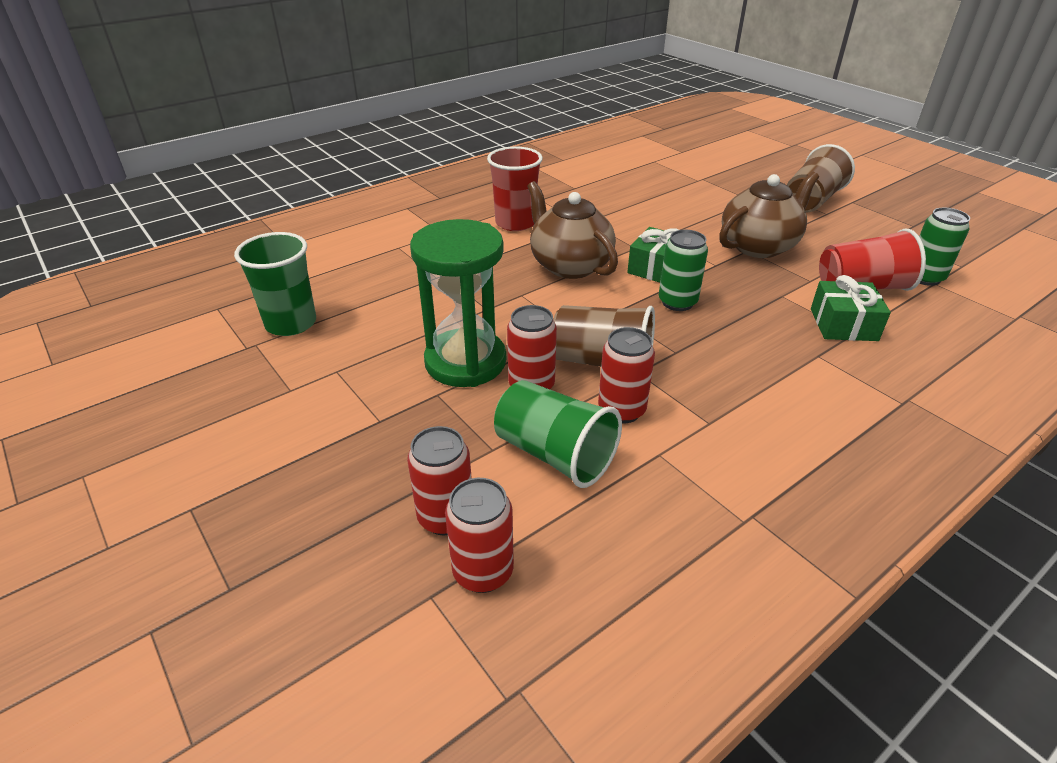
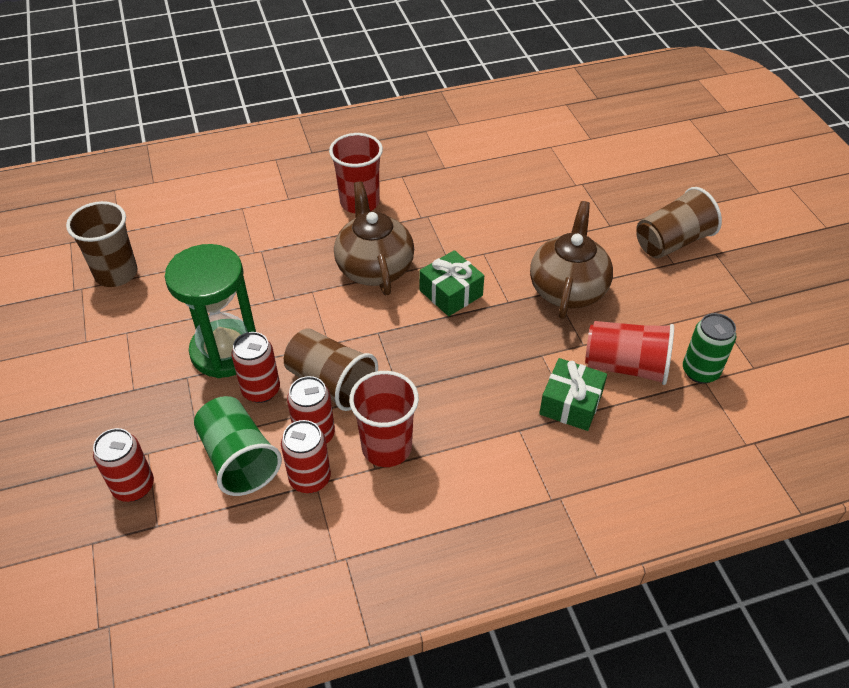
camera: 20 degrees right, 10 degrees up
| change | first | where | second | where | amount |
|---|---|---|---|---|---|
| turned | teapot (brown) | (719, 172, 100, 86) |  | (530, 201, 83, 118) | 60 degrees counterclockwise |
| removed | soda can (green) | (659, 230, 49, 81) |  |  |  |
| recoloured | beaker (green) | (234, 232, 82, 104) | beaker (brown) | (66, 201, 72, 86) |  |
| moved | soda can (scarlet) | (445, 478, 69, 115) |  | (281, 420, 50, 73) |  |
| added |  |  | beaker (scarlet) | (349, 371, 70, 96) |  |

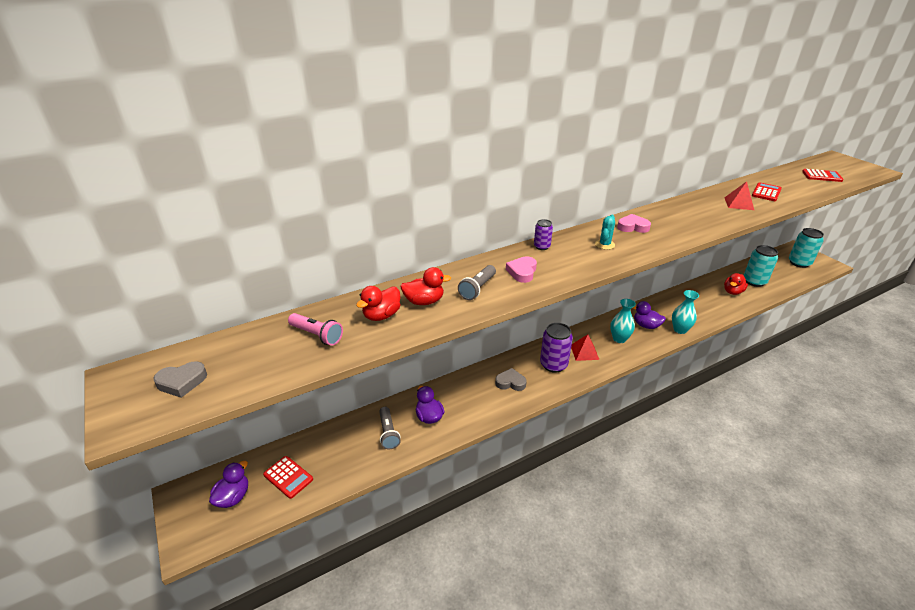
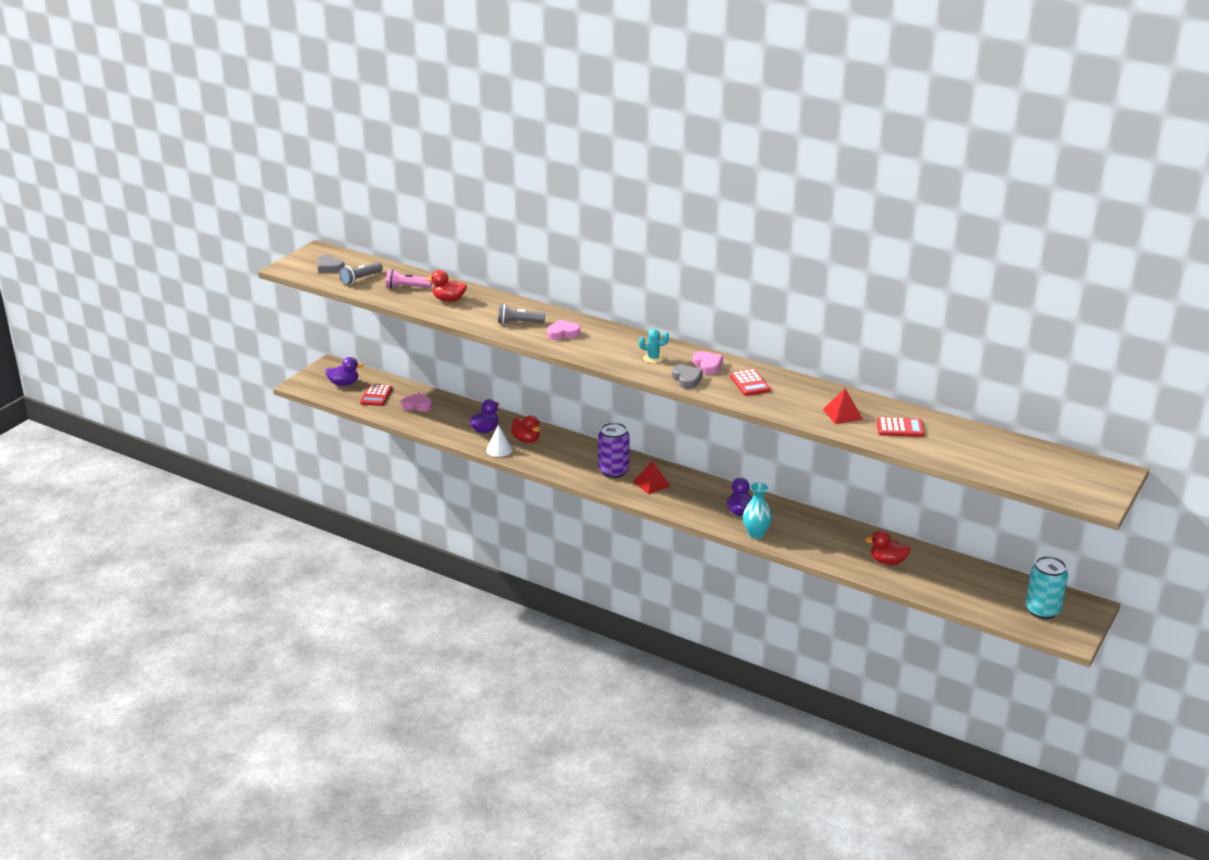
camera: 60 degrees right, 5 degrees down
| change | first | where | second | where | amount |
|---|---|---|---|---|---|
| moved | pocket calculator (scarlet) | (802, 169, 42, 13) |  | (730, 369, 41, 27) |  |
| removed | soda can (royal purple) | (534, 219, 19, 31) |  |  |  |
| removed | soda can (turquoise) | (743, 245, 35, 42) |  |  |  |
| moved | toy duck (scarlet) | (400, 267, 51, 38) |  | (511, 415, 29, 28) |  |
| removed | tall vase (turquoise) | (610, 299, 26, 44) |  |  |  |
| turned | flashlight (rosy) | (288, 313, 55, 33) |  | (386, 269, 46, 19) | 90 degrees clockwise |
| moved | heart shape (gray) | (495, 368, 32, 23) |  | (672, 365, 31, 24) |  |
| moved | flashlight (gray) | (379, 407, 22, 43) |  | (339, 262, 44, 23) |  |
| added |  |  | heart shape (rosy) | (401, 393, 31, 19) |  |
| added |  |  | cone (pure white) | (486, 425, 26, 32) |  |

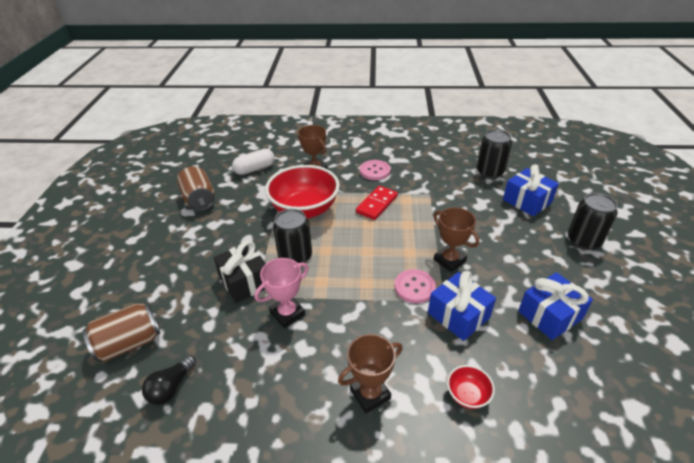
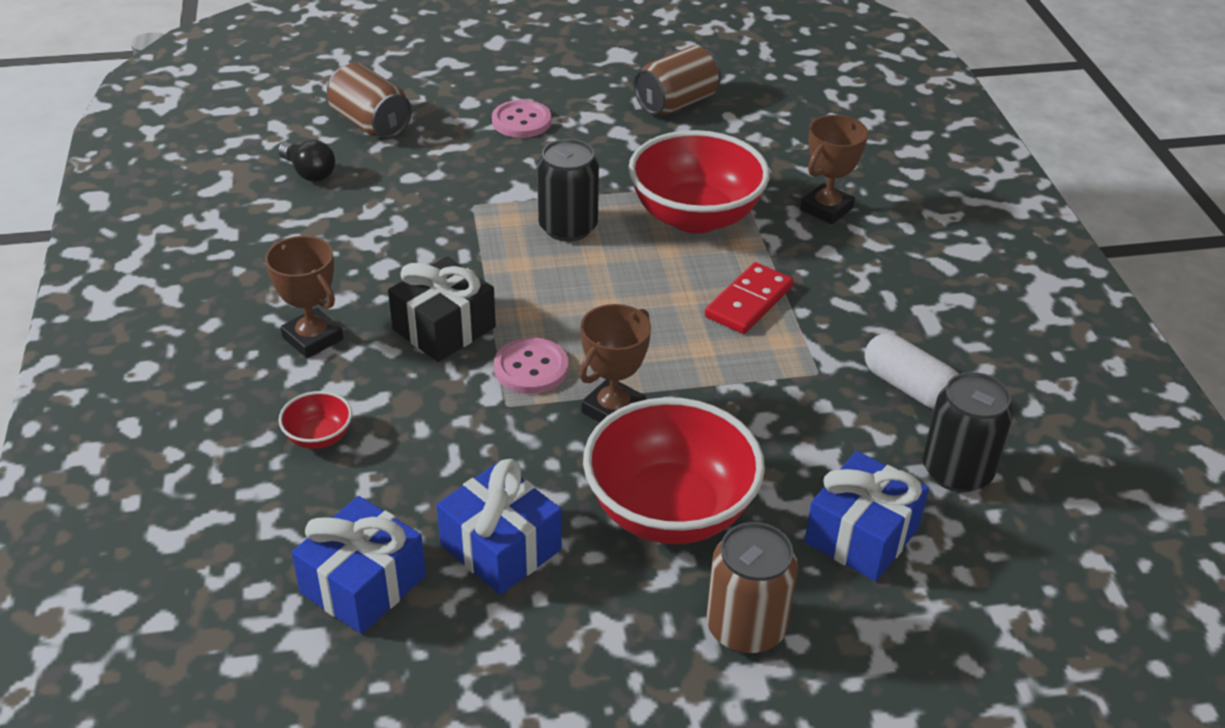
camera: 75 degrees right, 0 degrees up
| change | first | where | second | where | amount |
|---|---|---|---|---|---|
| moved | pill (pure white) | (232, 149, 43, 26) |  | (865, 333, 94, 76) |  |
| moved | sewing button (rosy) | (360, 160, 31, 20) |  | (492, 100, 59, 38) |  |
| turned | domino (scarlet) | (356, 186, 42, 34) |  | (705, 262, 88, 72) | 75 degrees counterclockwise |
| recoloured | soda can (ebony) | (568, 193, 49, 57) | soda can (brown) | (706, 522, 92, 132) |  |
| moved | present (ebony) | (214, 240, 52, 63) |  | (388, 257, 108, 105) |  |
| removed | trophy (rosy) | (254, 258, 55, 70) |  |  |  |
| moved | present (royal blue) | (428, 271, 68, 70) |  | (292, 496, 134, 138) |  |
| turned | light bulb (ebony) | (142, 355, 54, 50) |  | (278, 140, 57, 42) | 150 degrees counterclockwise |
| added |  |  | deep dish (scarlet) | (583, 397, 182, 147) |  |

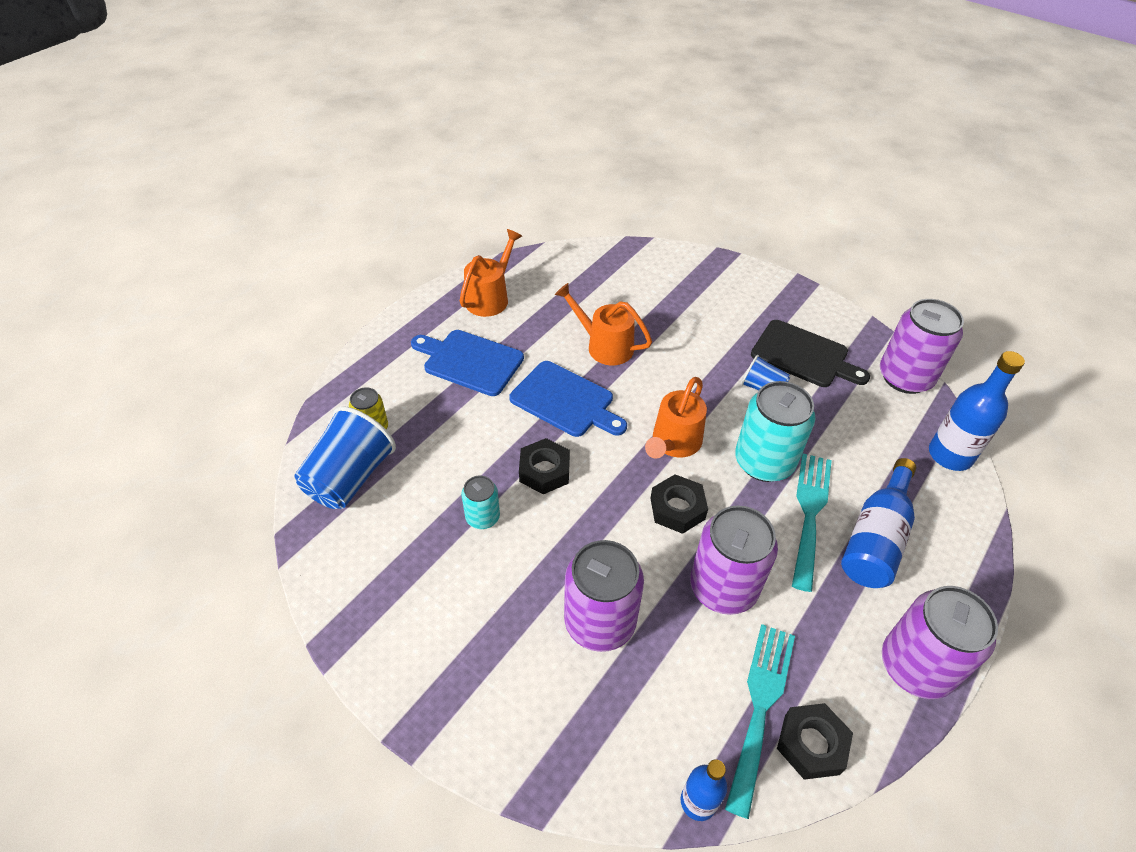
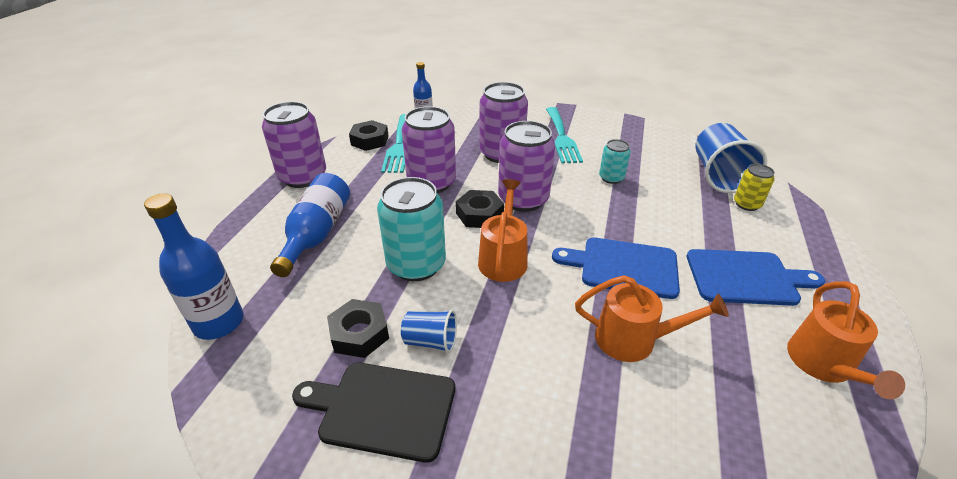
camera: 160 degrees right, 10 degrees down
| change | first | where | second | where | amount |
|---|---|---|---|---|---|
| moved | soda can (royal purple) | (880, 299, 84, 95) |  | (498, 121, 57, 91) |  |
| moved | nut (ebony) | (519, 438, 51, 56) |  | (327, 299, 62, 59) |  |
| moved | table fork (turquoise) | (792, 454, 40, 138) |  | (546, 107, 37, 56) |  |

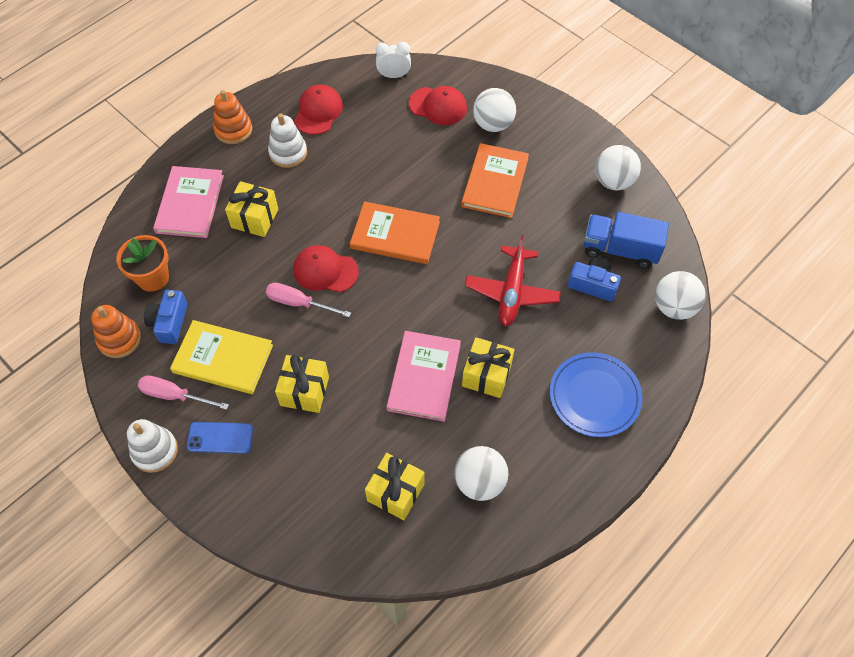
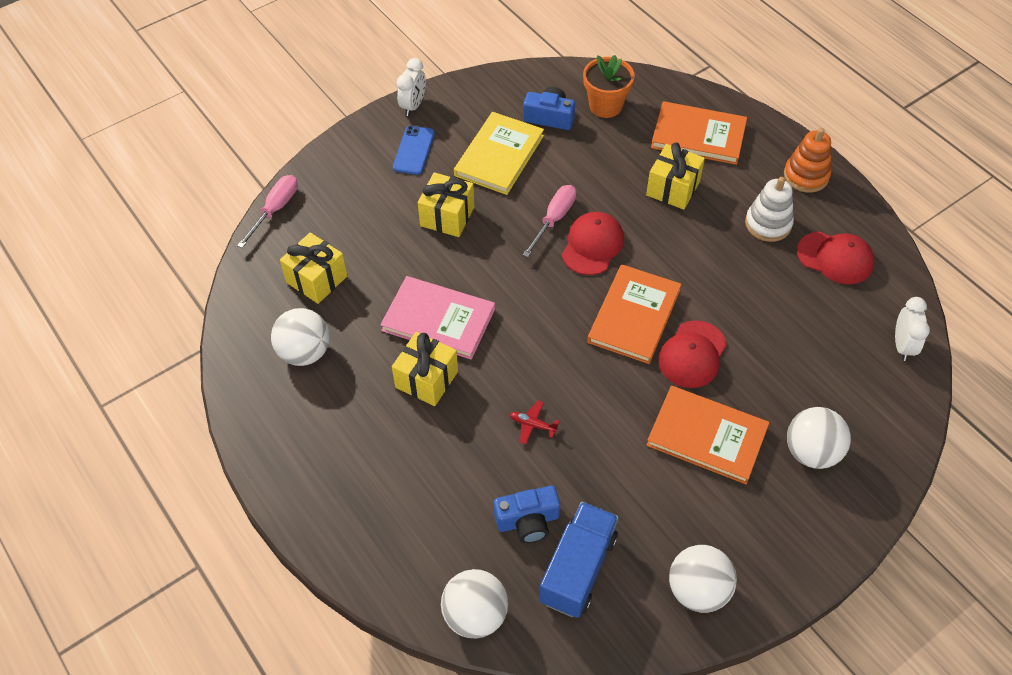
camera: 100 degrees right, 5 degrees down
| change | first | where | second | where | amount |
|---|---|---|---|---|---|
| moved | cap (scarlet) | (409, 86, 58, 39) |  | (658, 320, 69, 68) |  |
| recoloured | hardcover (rosy) | (153, 166, 71, 72) | hardcover (orange) | (651, 101, 96, 64) |  |
| resized | toy plane (scarlet) | (465, 234, 96, 92) |  | (510, 401, 49, 43) | x0.43 |
| turned | camera (royal blue) | (568, 257, 53, 44) |  | (494, 486, 66, 57) | 45 degrees clockwise |
| removed | stacking rings (orange) | (91, 305, 50, 53) |  |  |  |
| removed | dinner plate (royal blue) | (550, 352, 92, 85) |  |  |  |
| moved | screwdriver (rosy) | (138, 375, 91, 35) |  | (237, 175, 61, 73) |  |
| replaced | stacking rings (pure white) | (127, 419, 51, 54) | clock (pure white) | (397, 58, 29, 58) |  |

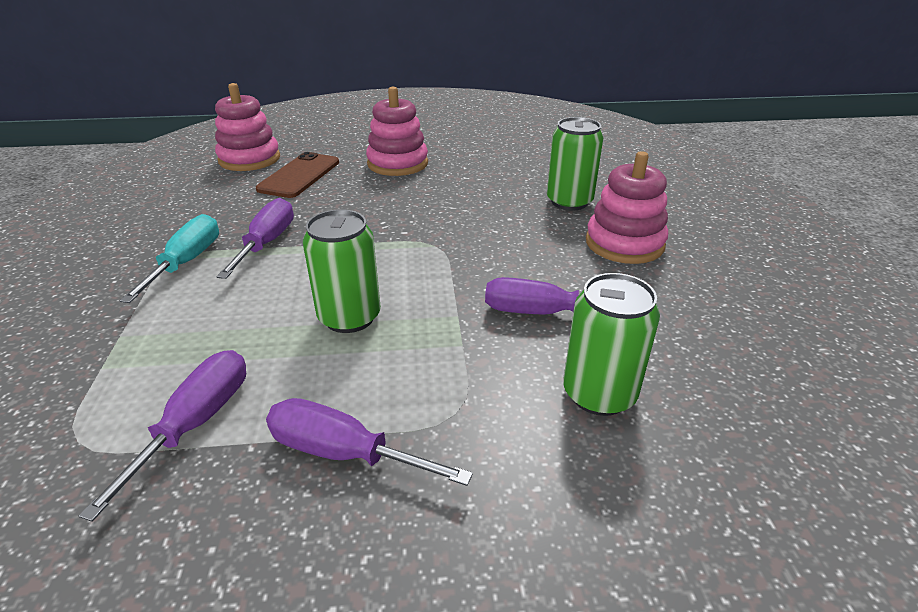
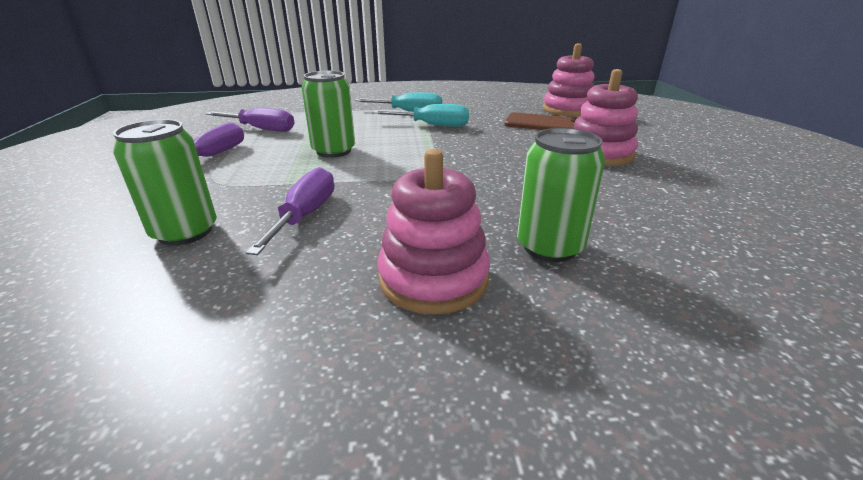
camera: 90 degrees right, 5 degrees down
| change | first | where | second | where | amount |
|---|---|---|---|---|---|
| recoloured | screwdriver (royal purple) | (216, 198, 78, 81) | screwdriver (turquoise) | (373, 104, 96, 23) |  |

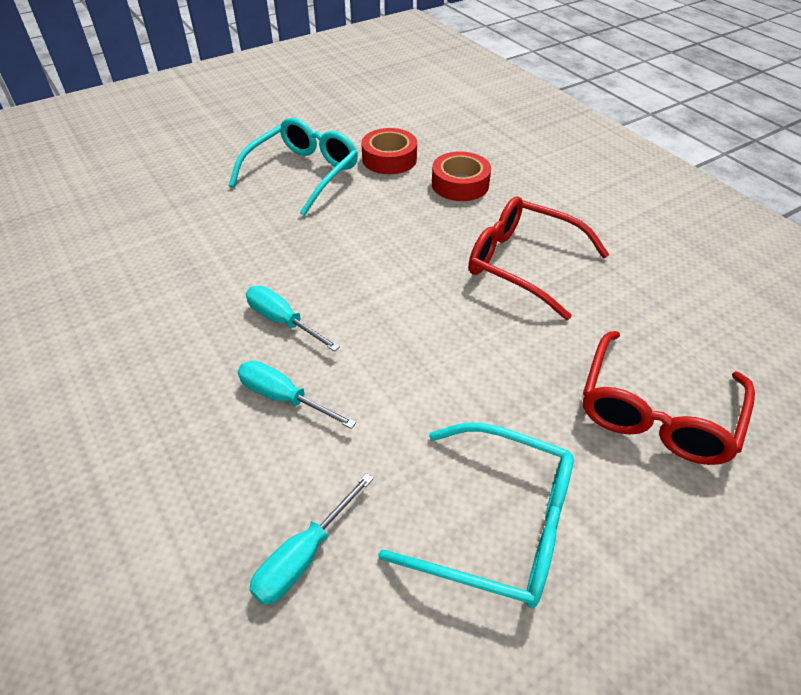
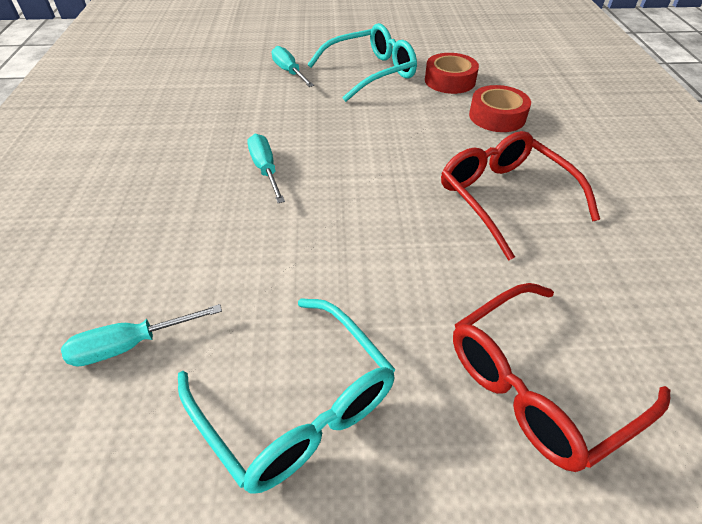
camera: 30 degrees right, 0 degrees up
| change | first | where | second | where | amount |
|---|---|---|---|---|---|
| moved | screwdriver (turquoise) | (237, 361, 119, 68) |  | (272, 46, 42, 41) |  |

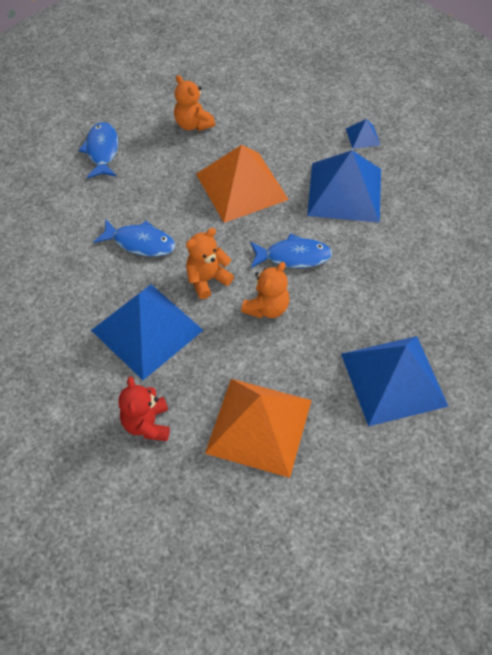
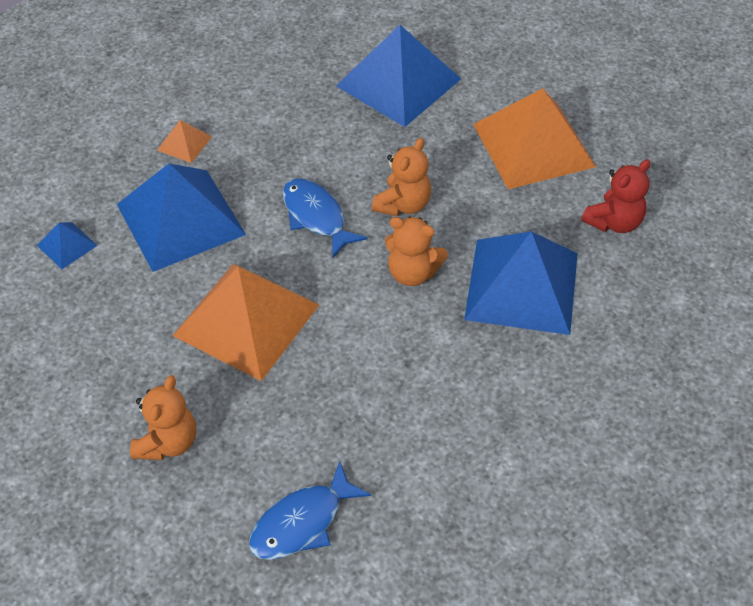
camera: 125 degrees left, 5 degrees down
| change | first | where | second | where | amount |
|---|---|---|---|---|---|
| removed | fish (royal blue) | (94, 219, 81, 38) |  |  |  |
| turned | teddy (orange) | (241, 262, 49, 56) |  | (372, 138, 59, 78) | 120 degrees clockwise |
| added |  |  | pyramid (orange) | (157, 120, 55, 43) |  |

